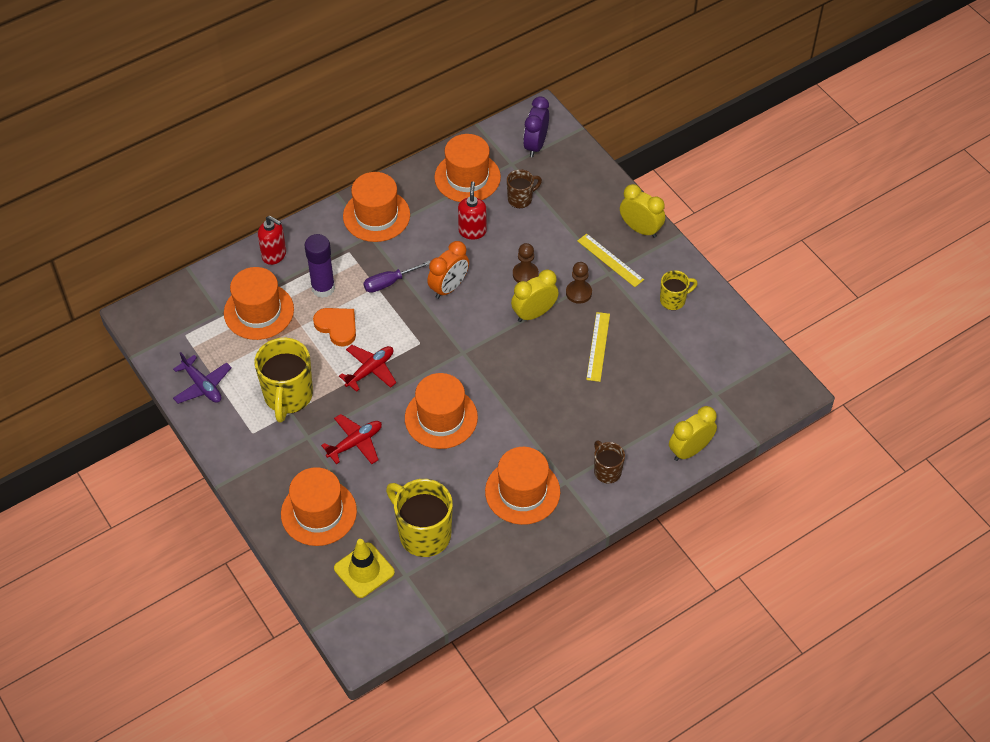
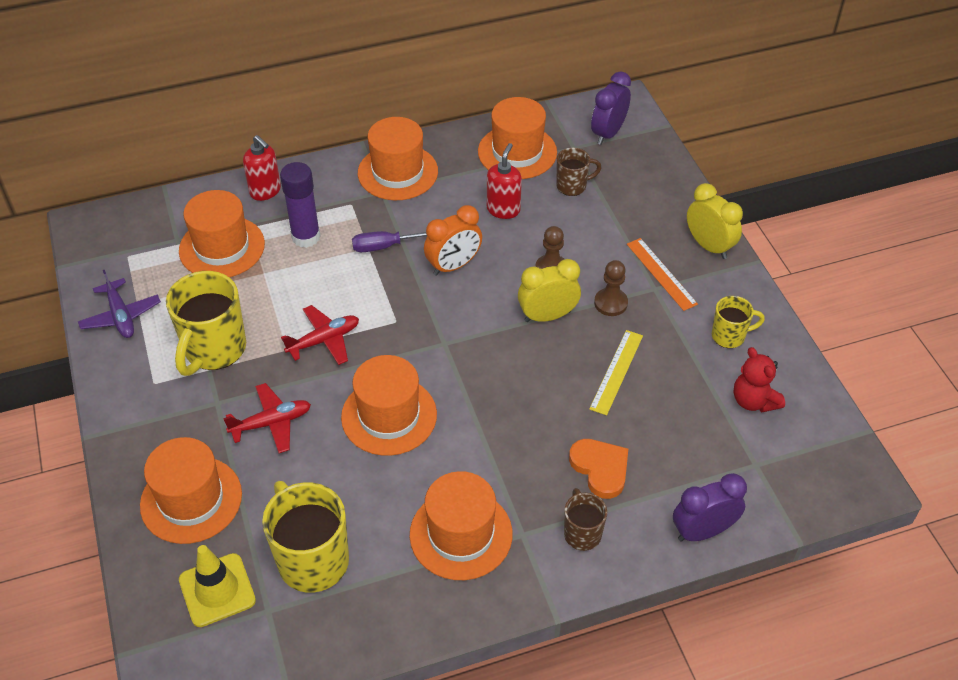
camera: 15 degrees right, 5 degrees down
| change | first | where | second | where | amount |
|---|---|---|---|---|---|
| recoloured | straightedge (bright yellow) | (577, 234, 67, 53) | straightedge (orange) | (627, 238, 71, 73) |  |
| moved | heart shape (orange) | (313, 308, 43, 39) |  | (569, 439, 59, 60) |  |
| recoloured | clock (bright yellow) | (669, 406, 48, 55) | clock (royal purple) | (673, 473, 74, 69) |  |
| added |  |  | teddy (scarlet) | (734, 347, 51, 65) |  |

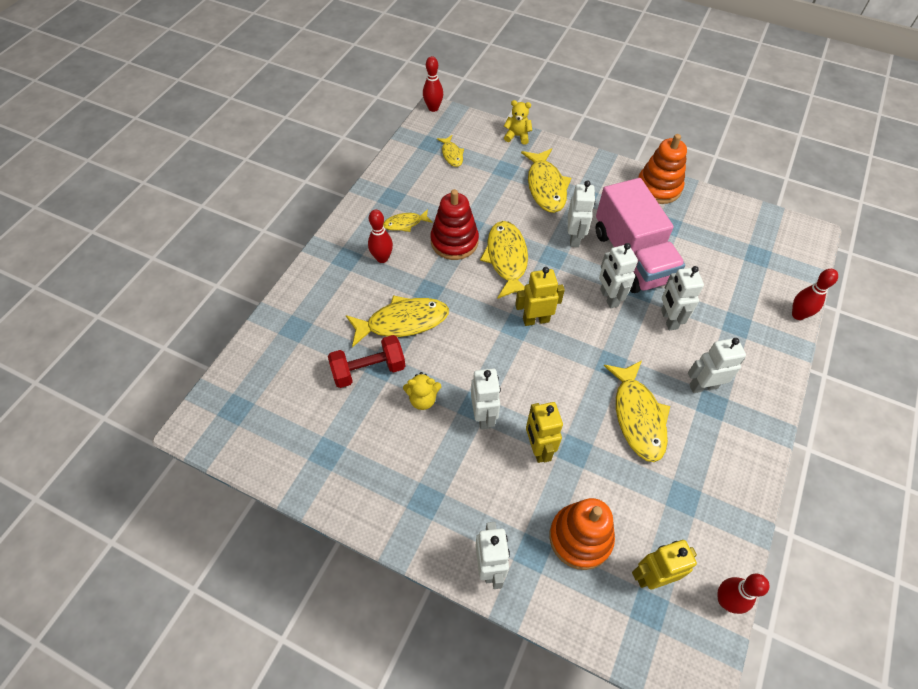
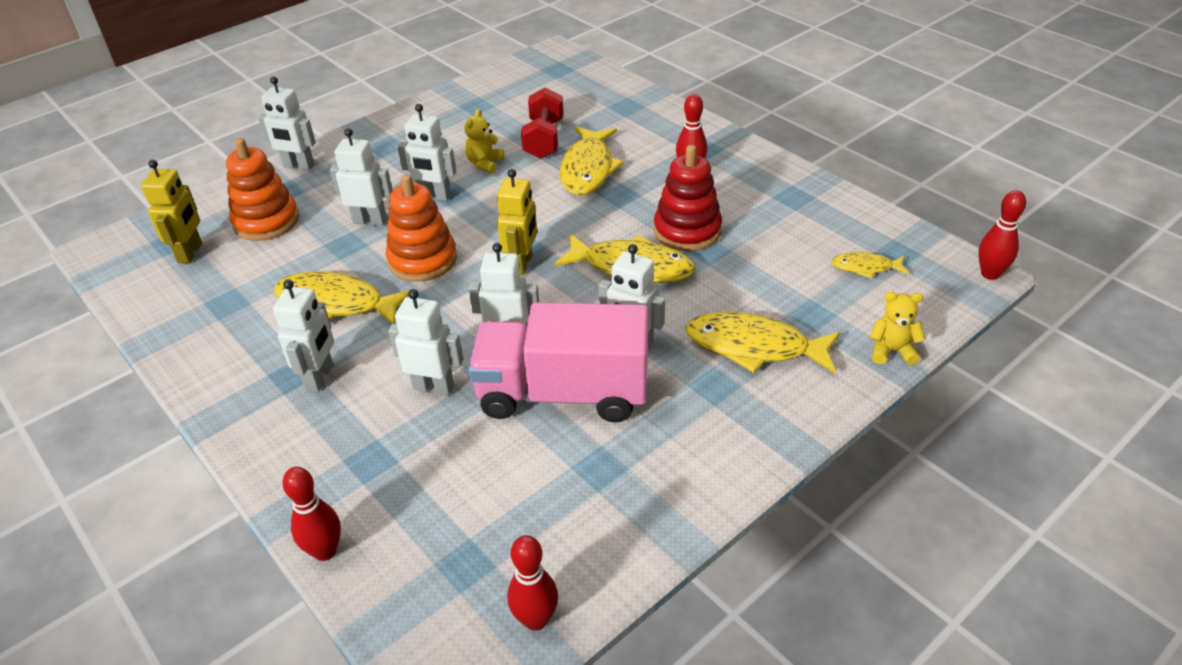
camera: 115 degrees right, 15 degrees down
| change | first | where | second | where | amount |
|---|---|---|---|---|---|
| turned | teddy (bright yellow) | (504, 100, 28, 45) |  | (870, 292, 56, 73) | 120 degrees counterclockwise |
| moved | stacking rings (orange) | (638, 134, 49, 70) |  | (386, 174, 71, 108) |  |
| removed | fish (bright yellow) | (383, 209, 50, 23) |  |  |  |
| recoloured | robot (bright yellow) | (526, 402, 37, 61) | robot (pure white) | (330, 128, 63, 98) |  |
| moved | tenpin (scarlet) | (717, 573, 53, 41) |  | (507, 535, 51, 96) |  |

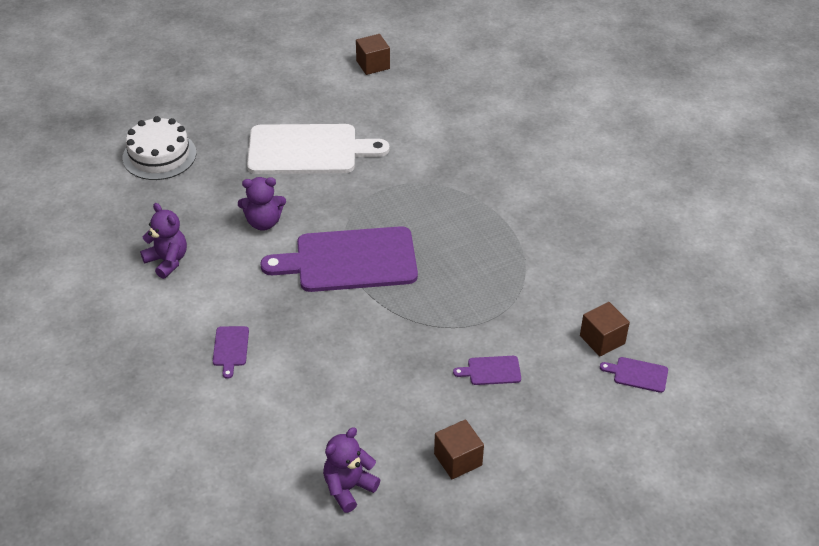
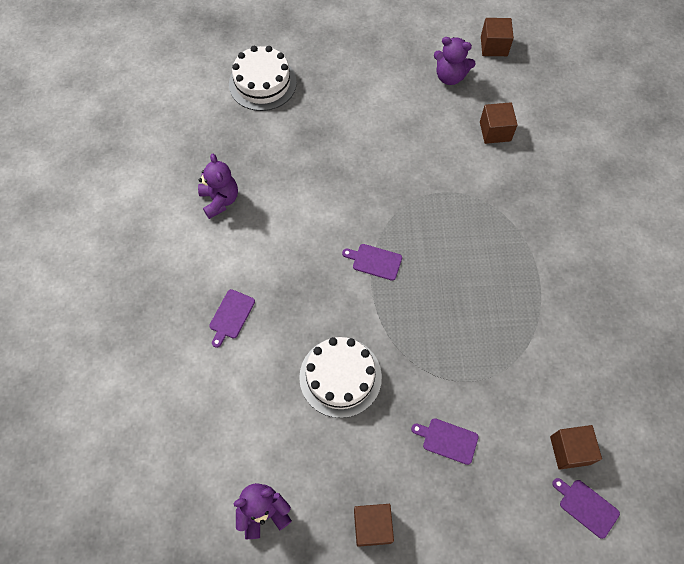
camera: 25 degrees right, 20 degrees up
| change | first | where | second | where | amount |
|---|---|---|---|---|---|
| removed | chopping board (pure white) | (247, 124, 143, 50) |  |  |  |
| moved | teddy (royal purple) | (238, 177, 48, 54) |  | (434, 37, 42, 48) |  |
| resized | chopping board (royal purple) | (260, 226, 158, 66) |  | (342, 244, 60, 37) | x0.40 |
| added |  |  | solid cube (brown) | (480, 102, 38, 42) |  |
| added |  |  | layer cake (pure white) | (299, 337, 83, 81) |  |

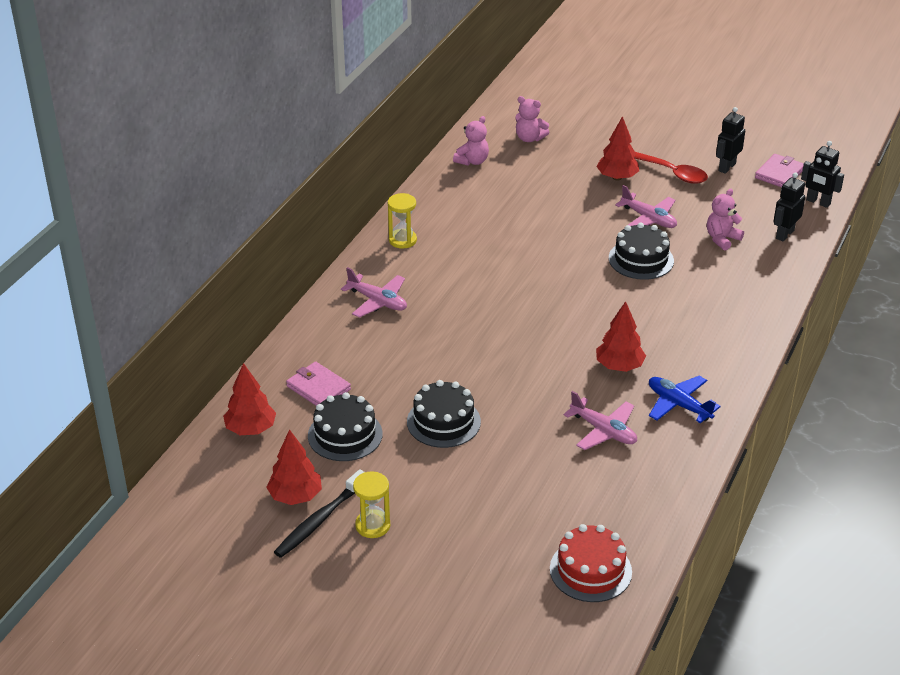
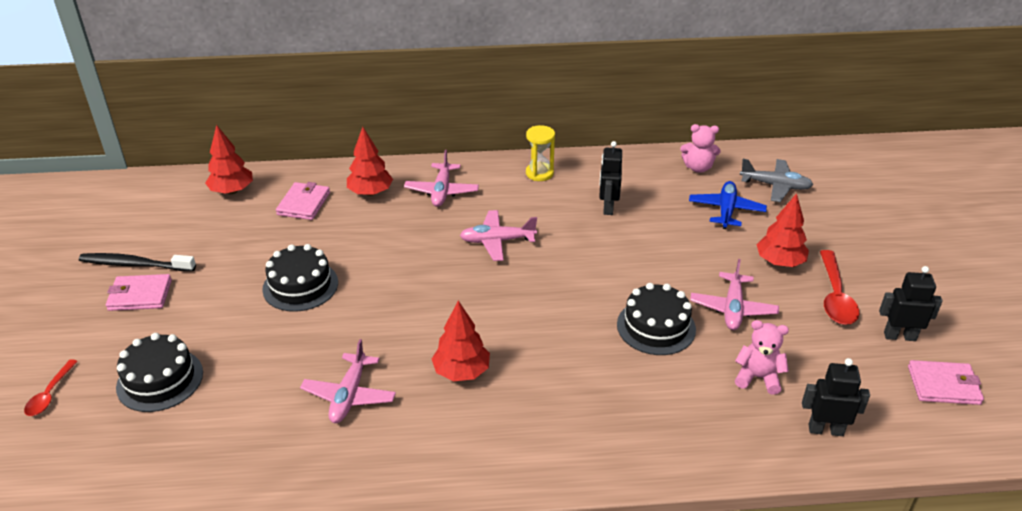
camera: 60 degrees right, 0 degrees up
| change | first | where | second | where | amount |
|---|---|---|---|---|---|
| replaced | teddy (rosy) | (515, 96, 34, 46) | toy plane (gray) | (740, 159, 73, 43) |  |
| moved | robot (ebony) | (801, 141, 43, 67) |  | (599, 141, 23, 74) |  |
| moved | toy plane (royal blue) | (649, 376, 72, 47) |  | (689, 181, 78, 48) |  |
| moved | layer cake (ebony) | (308, 392, 74, 69) |  | (116, 333, 87, 79) |  |
| moved | fir tree (scarlet) | (266, 429, 56, 76) |  | (347, 127, 46, 69) |  |
| replaced | sandglass (bright yellow) | (353, 471, 37, 67) | wallet (rosy) | (106, 274, 66, 37) |  |
| removed | layer cake (scarlet) | (550, 524, 82, 78) |  |  |  |
| added |  |  | toy plane (rosy) | (460, 210, 77, 51) |  |
| added |  |  | tablespoon (scarlet) | (24, 359, 54, 57) |  |

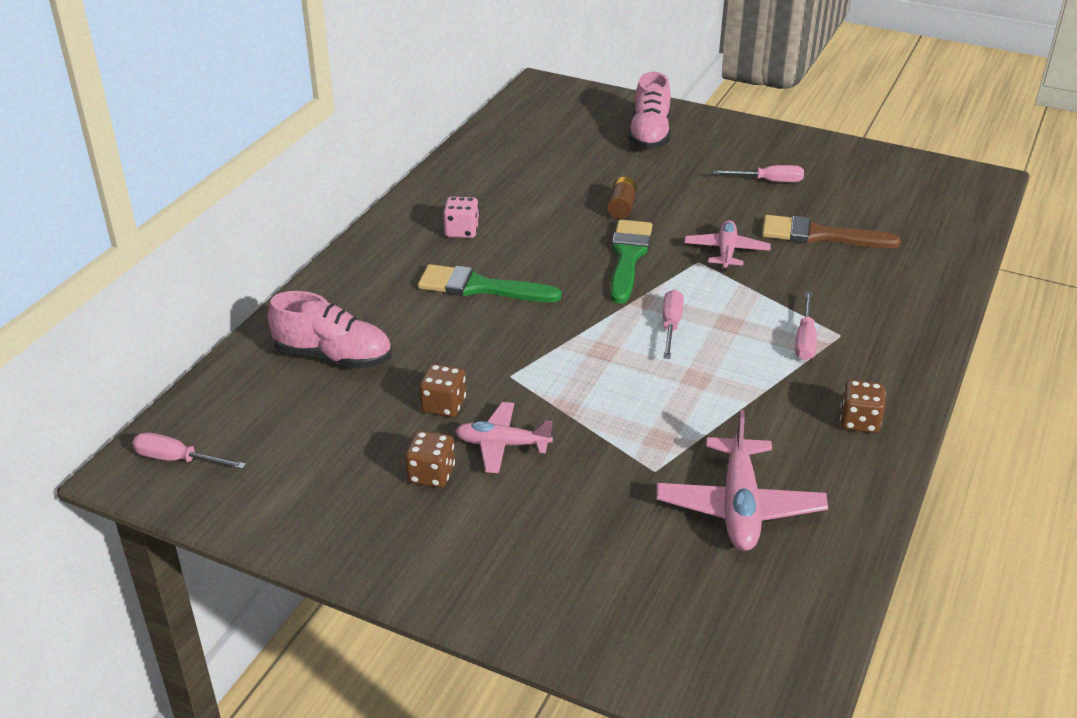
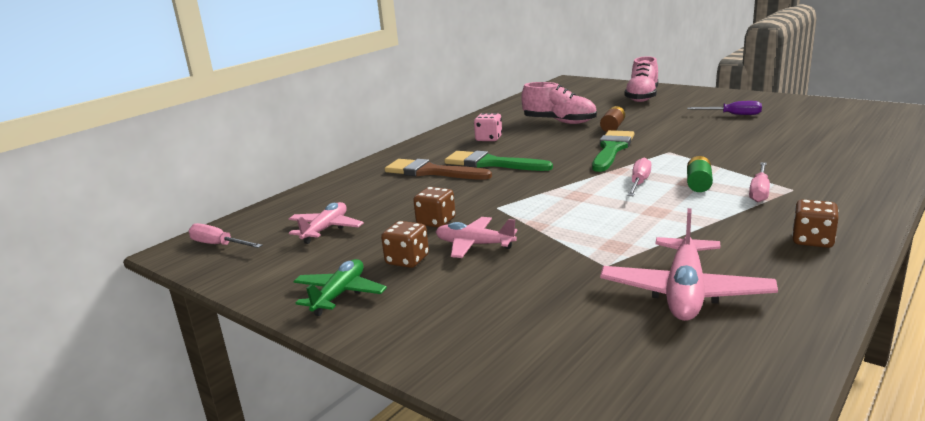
camera: 15 degrees right, 15 degrees down
| change | first | where | second | where | amount |
|---|---|---|---|---|---|
| recoloured | screwdriver (rosy) | (713, 165, 91, 17) | screwdriver (royal purple) | (687, 101, 75, 14) |  |
| moved | brush (brown) | (762, 215, 139, 33) |  | (385, 159, 107, 21) |  |
| moved | toy plane (rosy) | (684, 220, 87, 51) |  | (289, 202, 75, 42) |  |
| moved | shoe (rosy) | (268, 291, 124, 78) |  | (521, 82, 76, 42) |  |
| added |  |  | AA battery (green) | (687, 156, 26, 36) |  |
| added |  |  | toy plane (green) | (293, 259, 94, 57) |  |

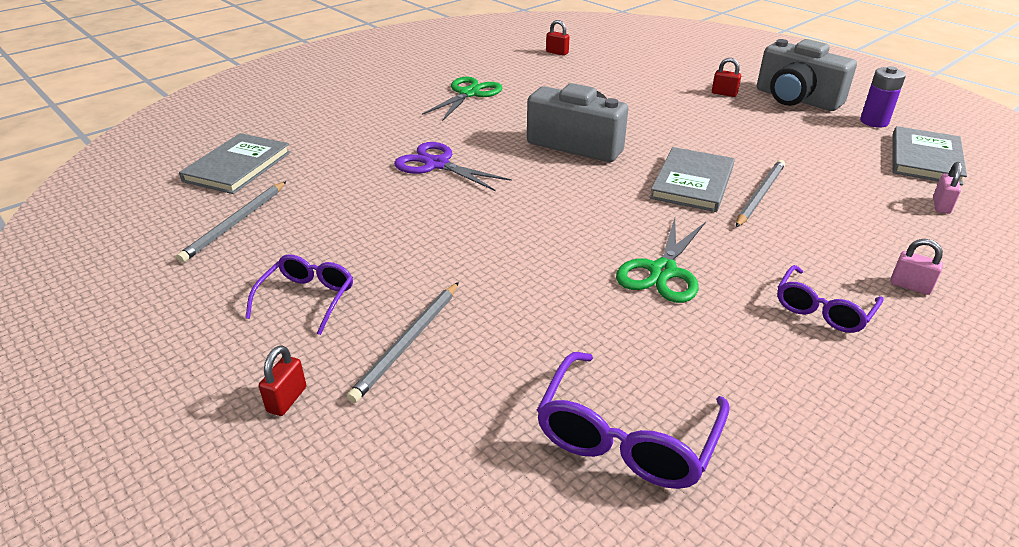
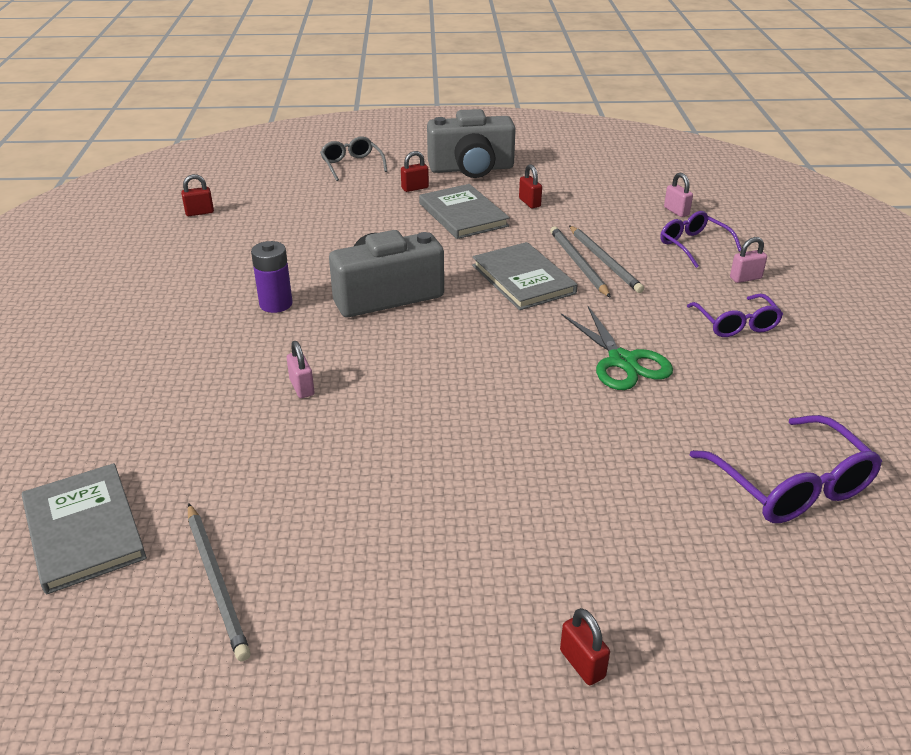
camera: 50 degrees left, 0 degrees up
| change | first | where | second | where | amount |
|---|---|---|---|---|---|
| moved | AA battery (royal purple) | (860, 66, 46, 62) |  | (251, 241, 42, 72) |  |
| removed | shears (green) | (422, 77, 81, 44) |  |  |  |
| moved | hardcover (gray) | (892, 126, 75, 60) |  | (419, 184, 91, 55) |  |
| replaced | shears (royal purple) | (394, 142, 118, 49) | small lock (rosy) | (287, 341, 27, 57) |  |
| moved | glasses (royal purple) | (245, 254, 108, 81) |  | (660, 211, 81, 57) |  |
| moved | lead pencil (gray) | (347, 282, 112, 121) |  | (569, 225, 75, 68) |  |
| added |  |  | glasses (gray) | (320, 137, 67, 44) |  |
| added |  |  | small lock (scarlet) | (519, 164, 23, 44) |  |

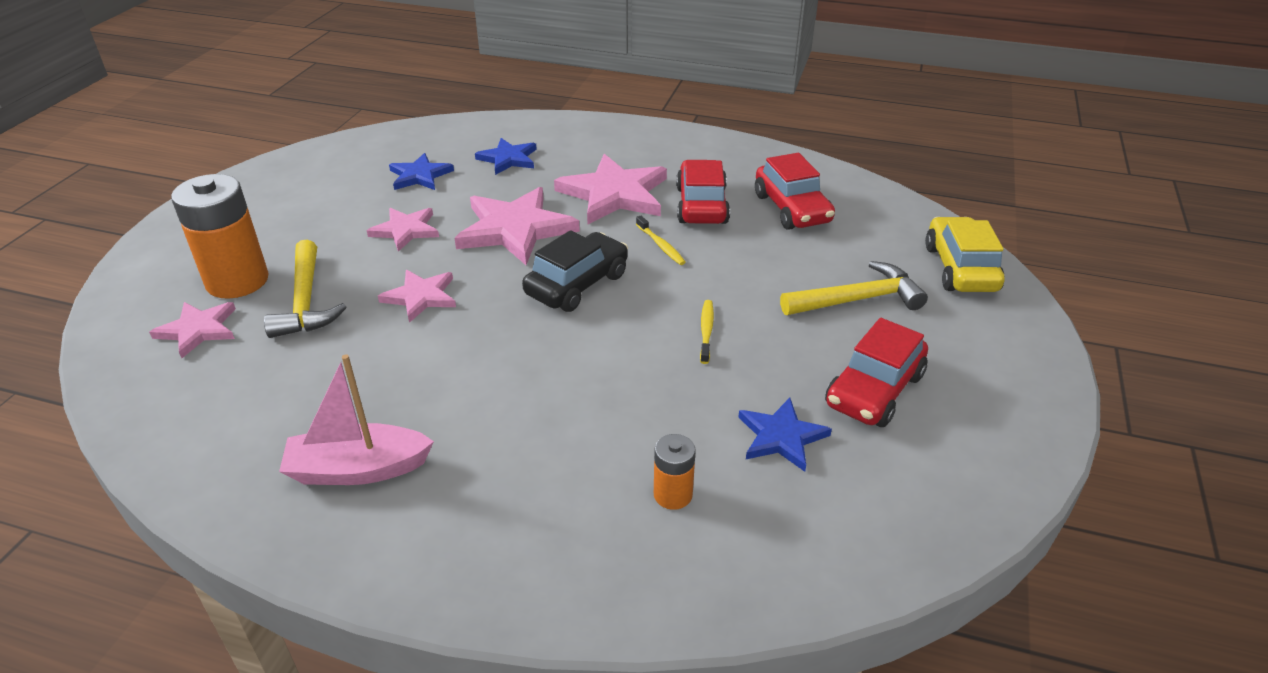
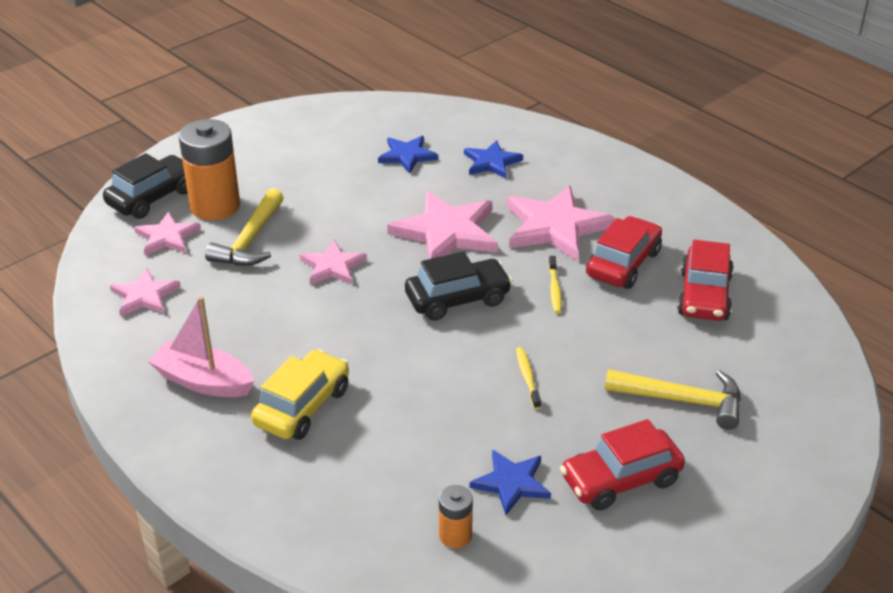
camera: 30 degrees right, 0 degrees up
| change | first | where | second | where | amount |
|---|---|---|---|---|---|
| moved | star shape (rosy) | (367, 208, 72, 44) |  | (110, 268, 70, 49) |  |
| moved | car (bright yellow) | (925, 217, 80, 75) |  | (251, 349, 98, 91) |  |
| turned | toothbrush (bright yellow) | (700, 300, 14, 64) |  | (516, 347, 25, 62) | 45 degrees counterclockwise |
| moved | AA battery (orange) | (654, 434, 42, 76) |  | (439, 485, 34, 63) |  |
| added |  |  | car (ebony) | (103, 153, 85, 66) |  |

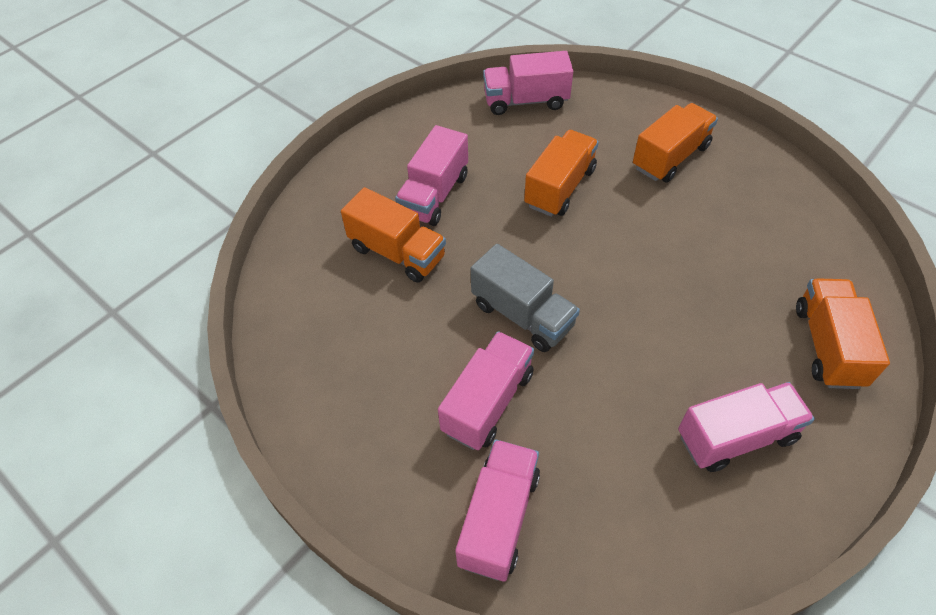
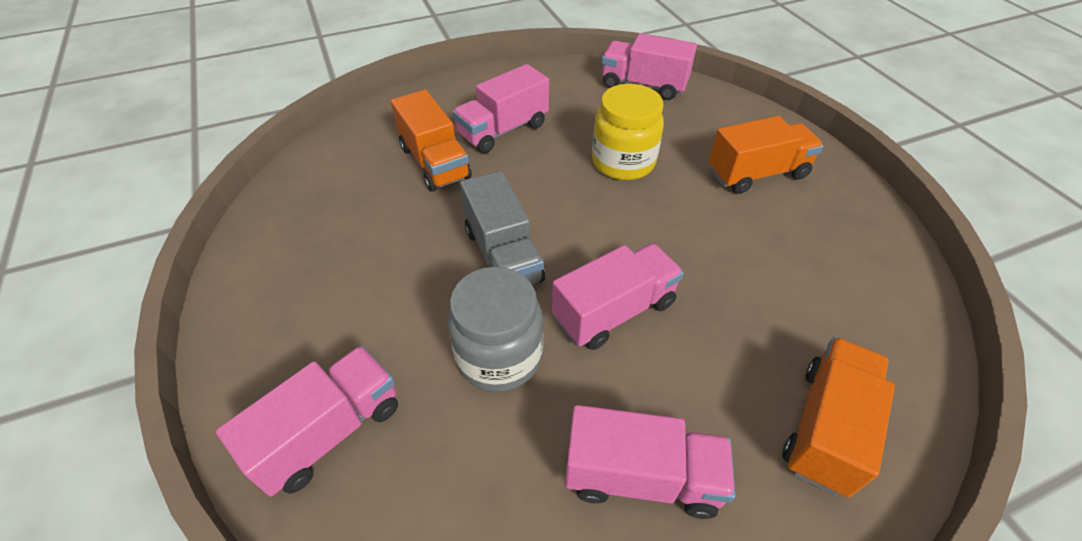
camera: 25 degrees right, 5 degrees down
| change | first | where | second | where | amount |
|---|---|---|---|---|---|
| replaced | truck (orange) | (524, 130, 75, 87) | preserve jar (bright yellow) | (592, 84, 72, 96) |  |
| moved | truck (rosy) | (438, 331, 96, 119) |  | (552, 243, 132, 107) |  |
| added |  |  | preserve jar (gray) | (448, 267, 95, 125) |  |

